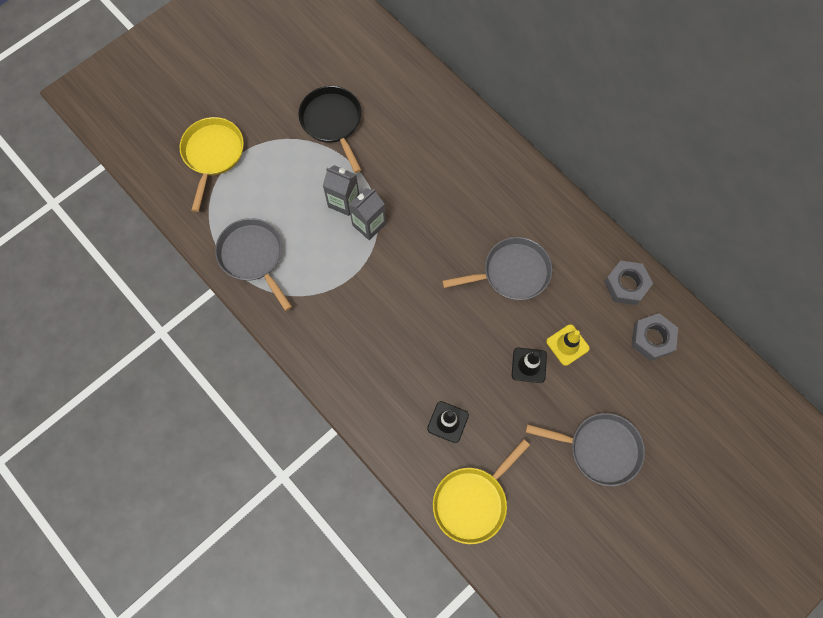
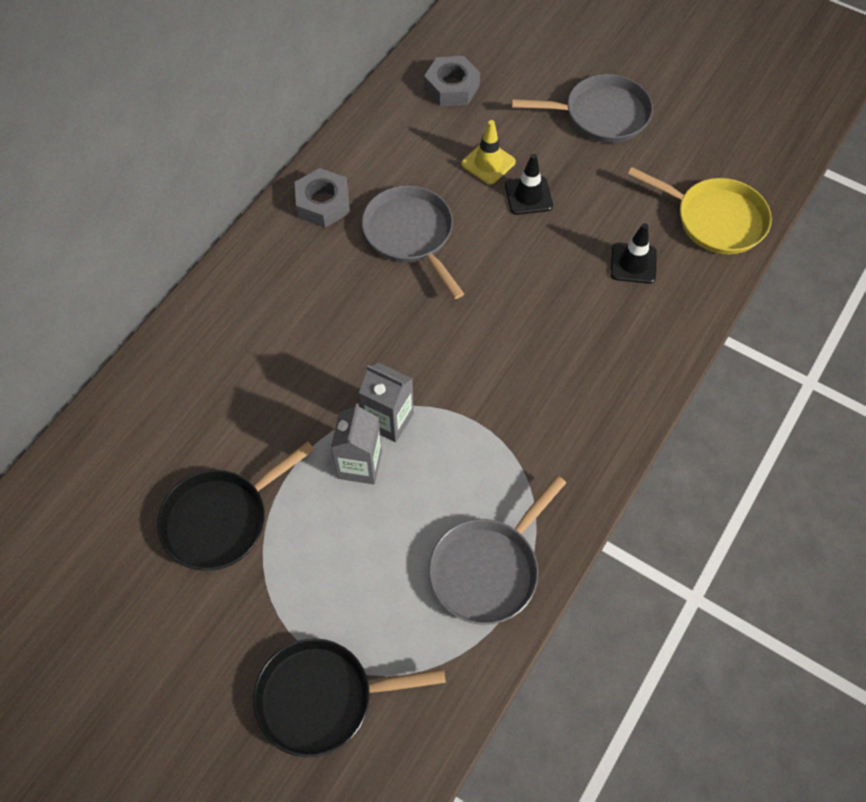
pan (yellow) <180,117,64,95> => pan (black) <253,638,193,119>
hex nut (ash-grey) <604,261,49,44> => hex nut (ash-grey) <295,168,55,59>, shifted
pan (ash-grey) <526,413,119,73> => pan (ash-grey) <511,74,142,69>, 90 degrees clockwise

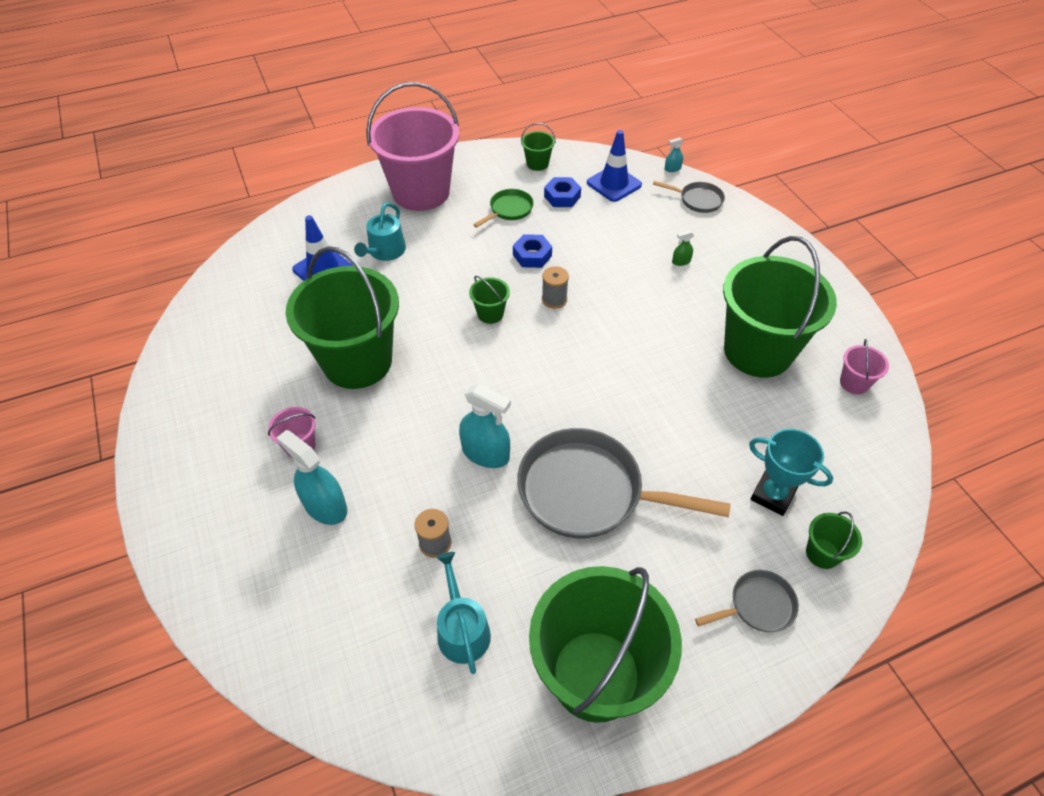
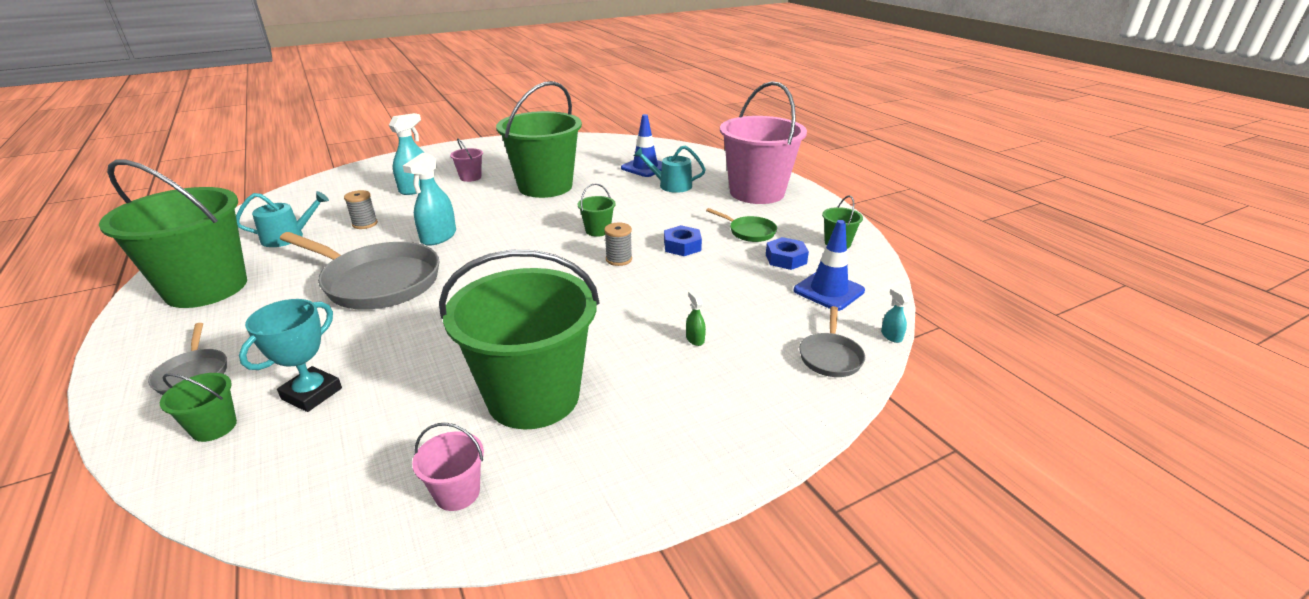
pan (ash-grey) <517,428,214,110> => pan (ash-grey) <280,232,159,78>, 105 degrees clockwise

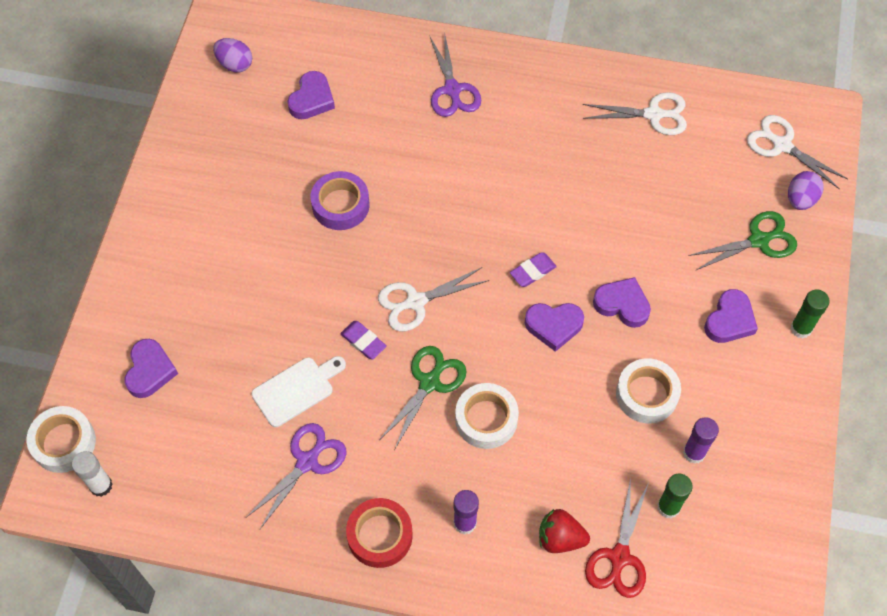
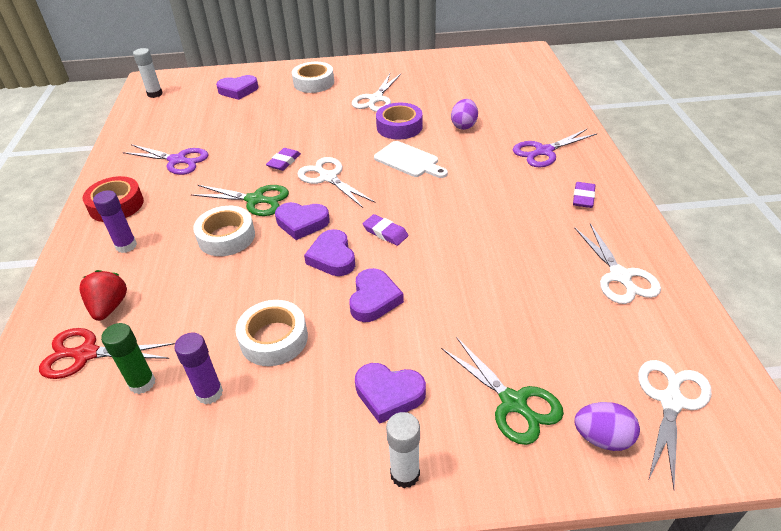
egg (violet) <213,38,39,34> => egg (violet) <451,99,27,31>, shifted
heart shape (violet) <287,71,48,48> => heart shape (violet) <275,202,55,38>, shifted
glue stick (leaf-green) <791,290,39,49> => glue stick (white) <386,412,34,76>
cutting board (white) <251,356,95,71> => cutting board (white) <374,141,74,37>, shifted
sticky tape (white) <27,406,69,67> => sticky tape (white) <292,62,42,31>, shifted
nothing => shears (white) <352,74,49,38>
nothing => eraser (violet) <573,182,22,26>

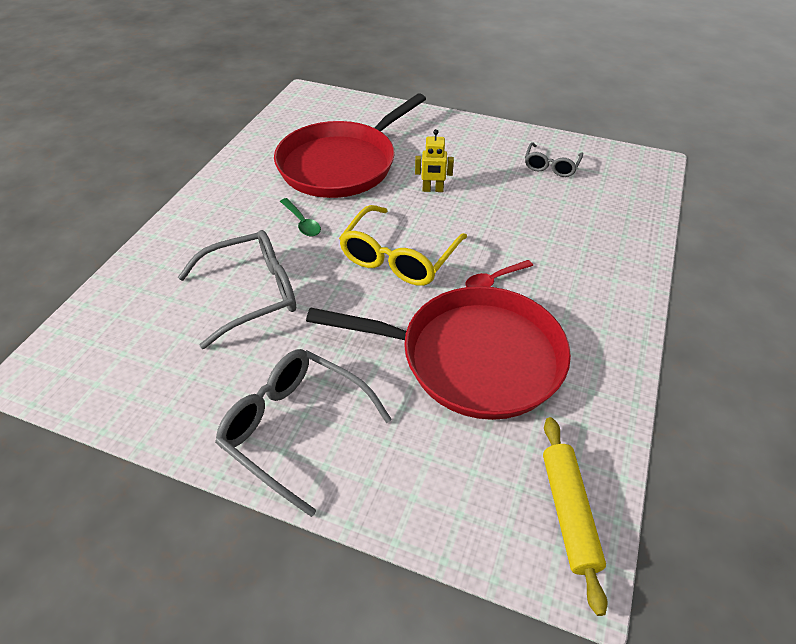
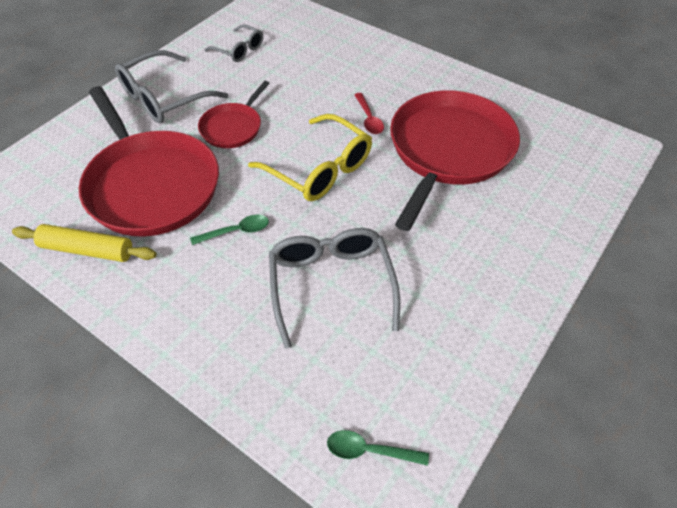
robot figure (yellow) <415,129,39,63> => pan (crimson) <198,81,72,67>
spectacles (ash-grey) <215,349,177,168> => spectacles (ash-grey) <115,50,113,74>, shifted
pastry roller (yellow) <543,417,65,199> => pastry roller (yellow) <12,224,144,38>, shifted
nothing => teaspoon (leaf-green) <327,430,102,36>

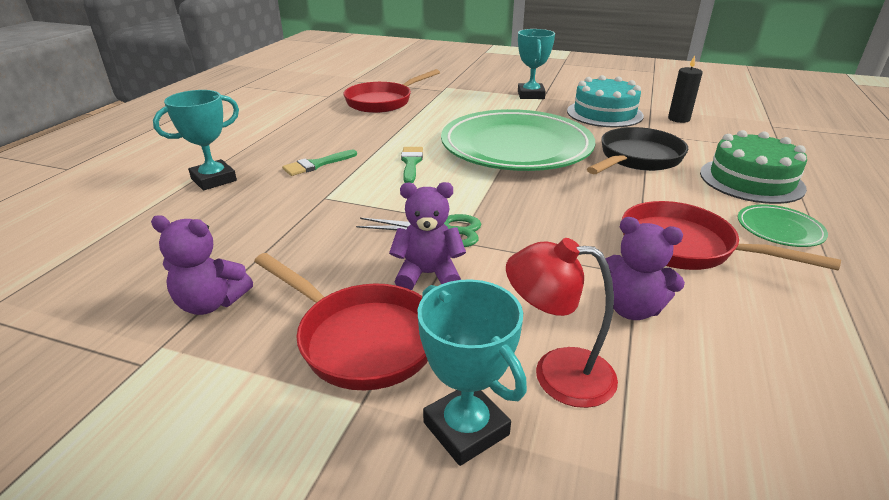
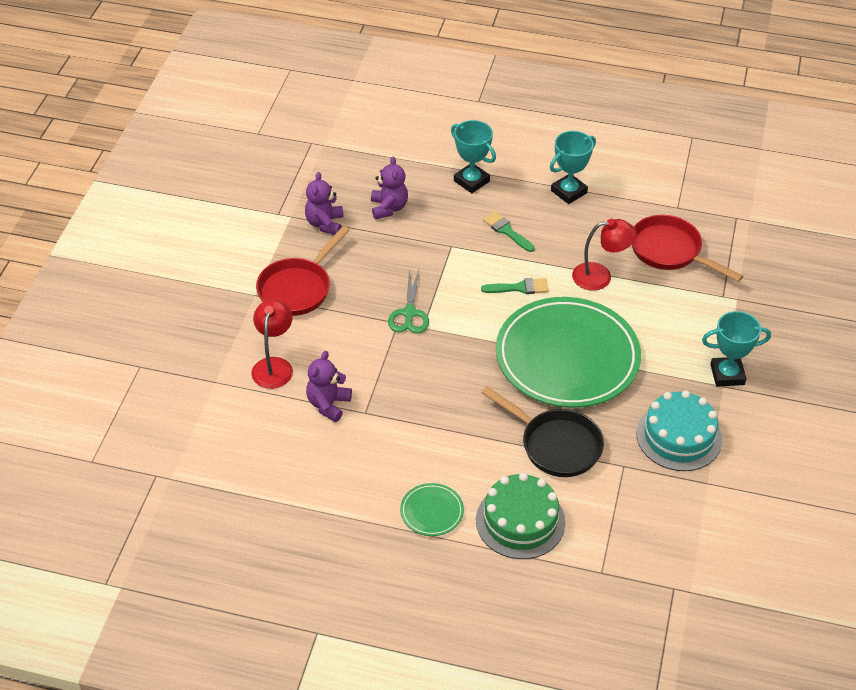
candle (black) <668,55,35,68> => nothing
teddy (violet) <389,182,77,108> => teddy (violet) <371,156,37,63>, shifted
pan (crimson) <622,201,219,70> => nothing
award cup (turquoise) <418,279,109,187> => award cup (turquoise) <550,131,46,73>, shifted
nothing => lamp (crimson) <572,219,65,72>

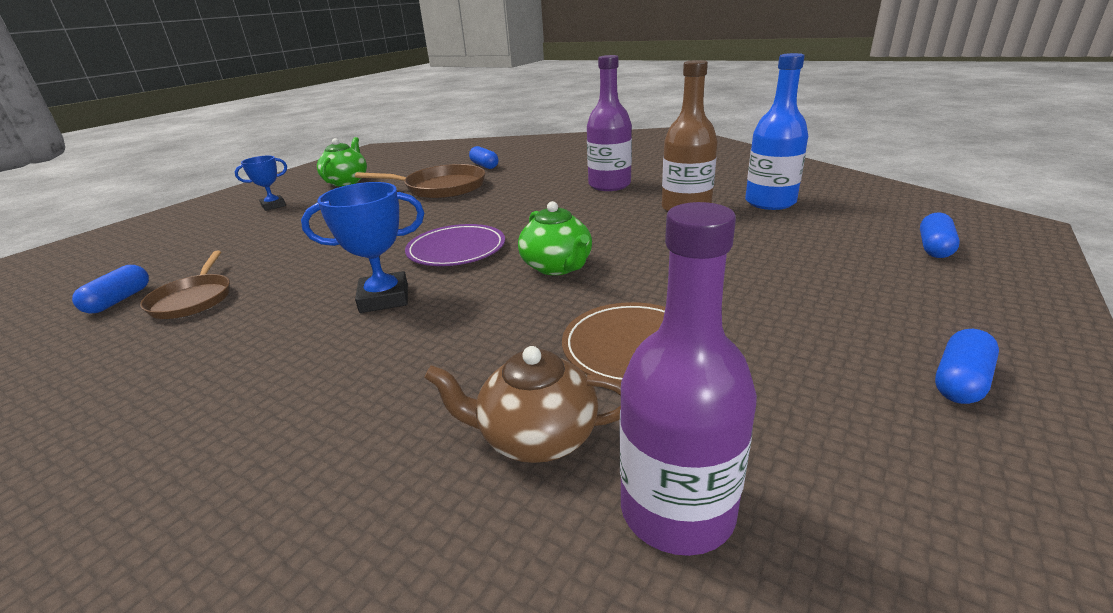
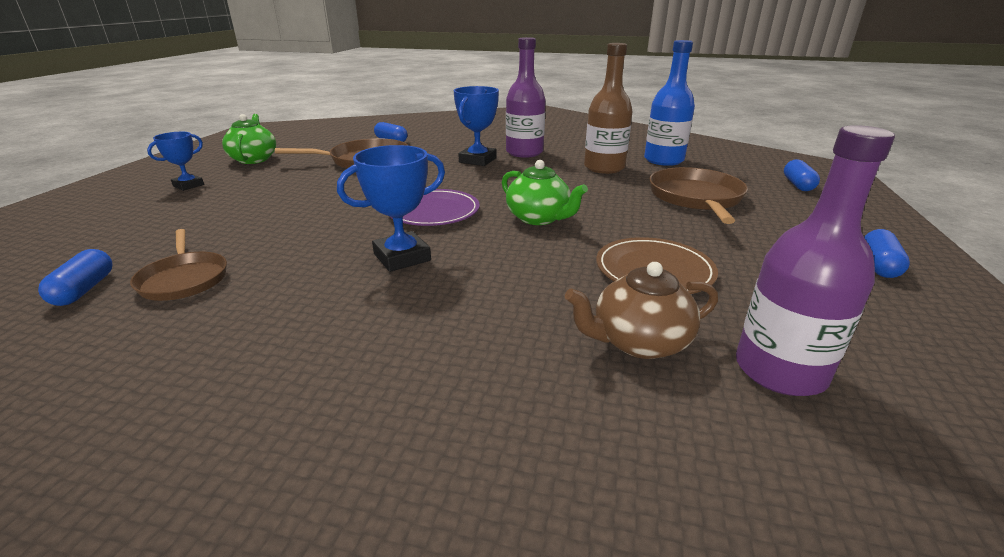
nothing => award cup (royal blue) <454,86,45,80>
nothing => pan (dark brown) <649,167,99,57>

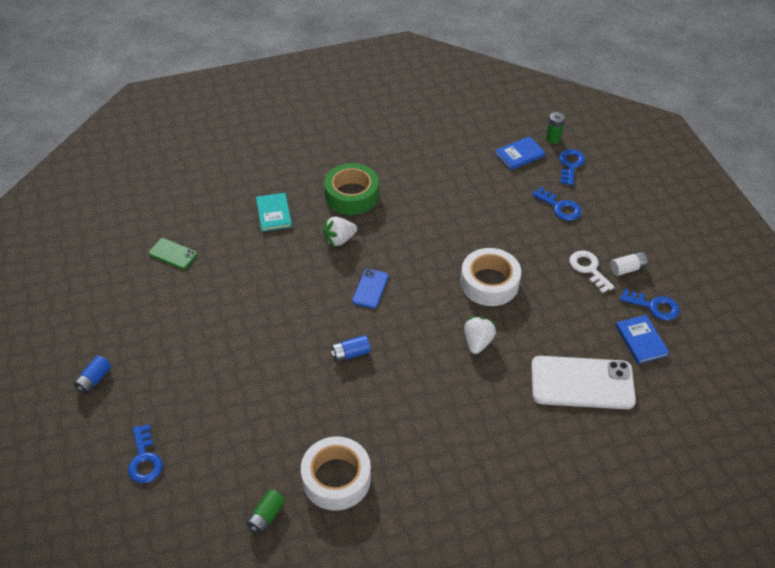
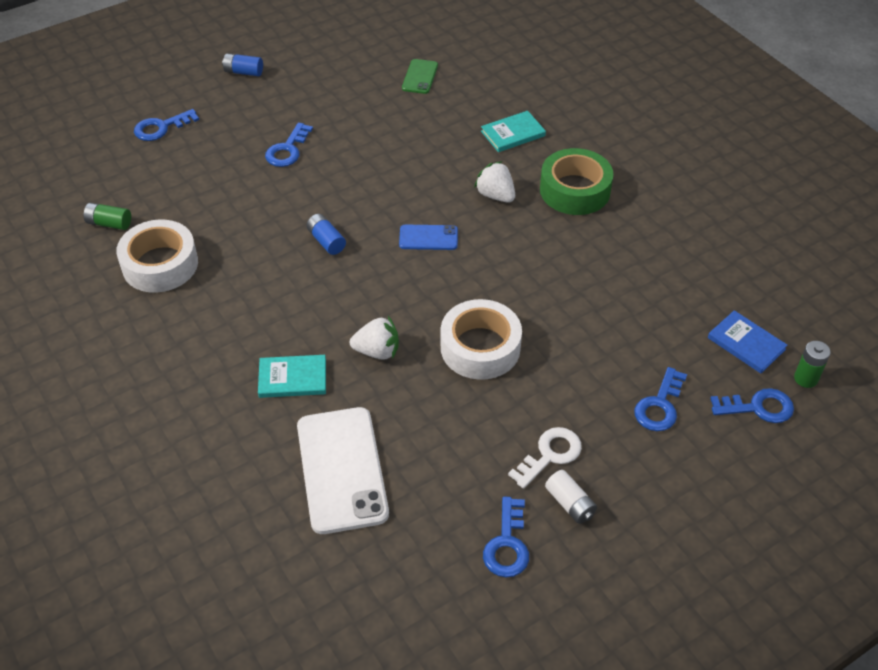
hardback (royal blue) <616,315,54,49> => nothing
nothing => door key (royal blue) <265,123,48,44>
nothing => hardback (turquoise) <258,355,68,43>

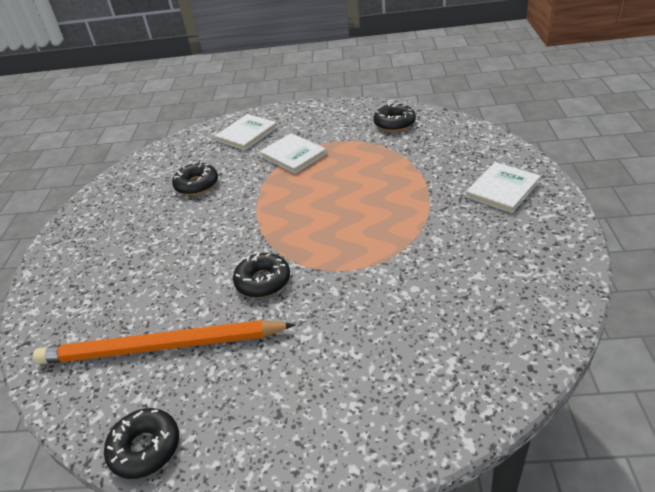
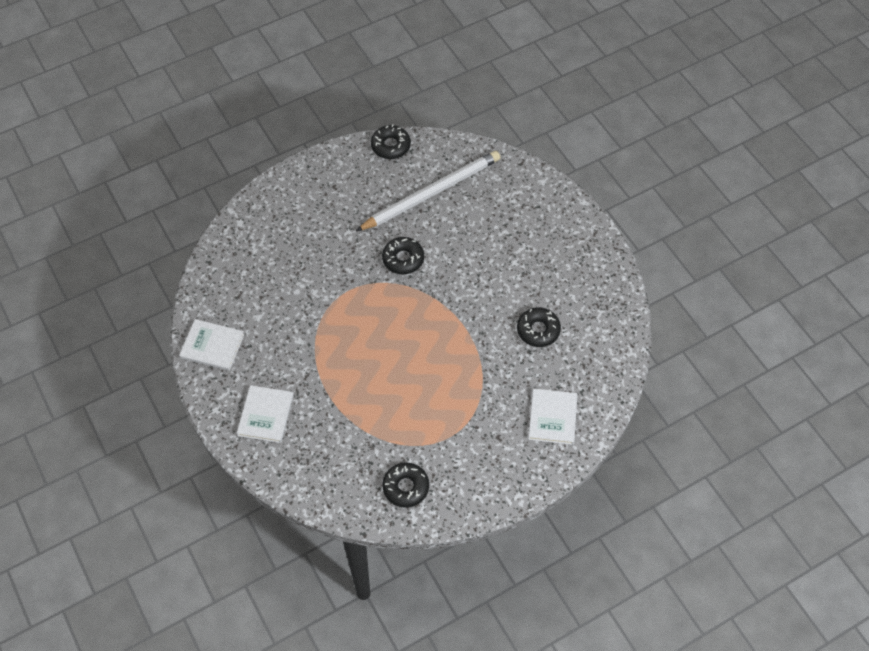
hardback (white) <260,133,67,41> => hardback (white) <179,319,66,52>, shifted
wooden pencil (bright orange) <33,320,263,44> => wooden pencil (white) <356,151,145,80>

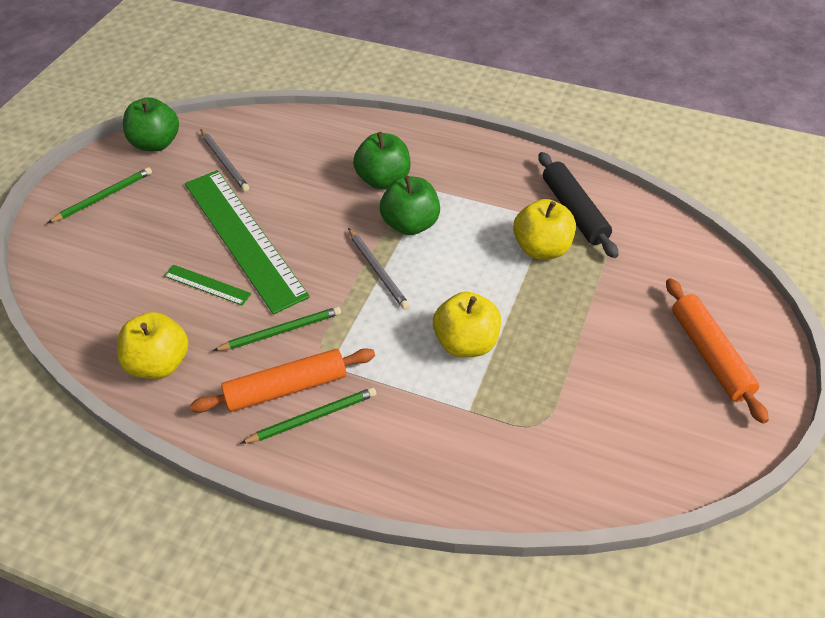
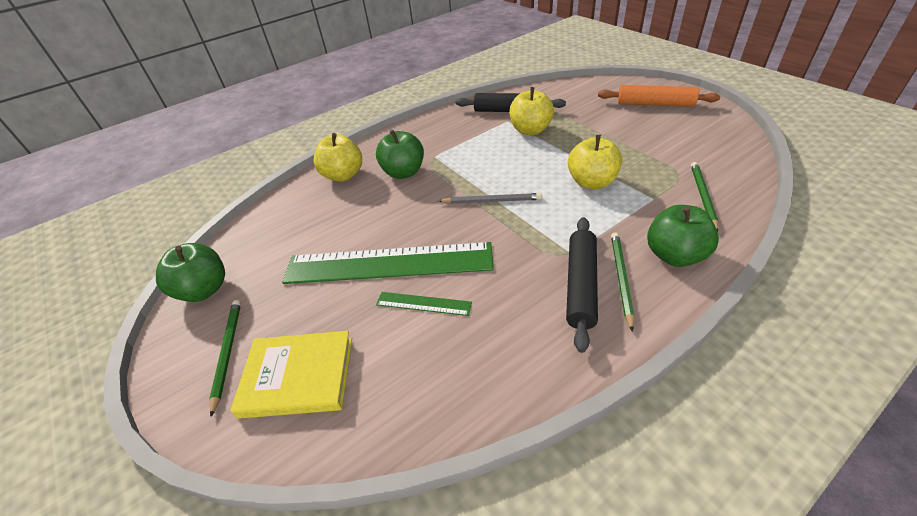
wooden pencil (ash-grey) <201,130,48,62> => nothing
apple fruit (leaf-green) <380,176,60,59> => apple fruit (leaf-green) <647,205,72,62>, shifted
straightedge (leaf-green) <164,265,88,41> => straightedge (leaf-green) <376,292,96,24>, 45 degrees clockwise
wooden pencil (leaf-green) <213,307,128,44> => wooden pencil (leaf-green) <691,162,27,70>, shifted
apple fruit (yellow) <117,312,71,67> => apple fruit (yellow) <313,133,49,49>, shifted
pastry roller (bright orange) <190,348,185,65> => pastry roller (black) <566,217,32,136>
nothing => hardback (yellow) <230,331,122,88>

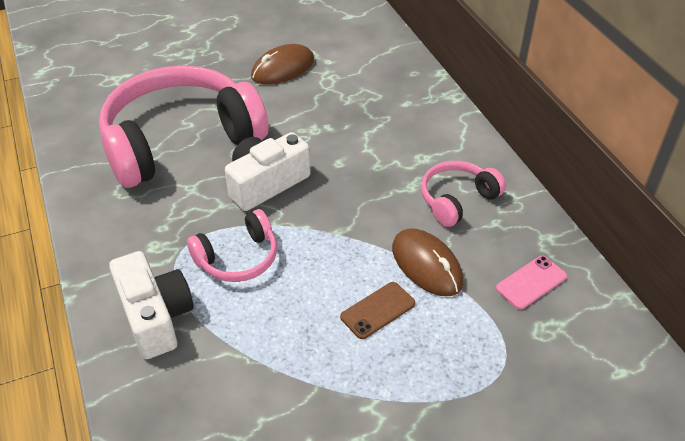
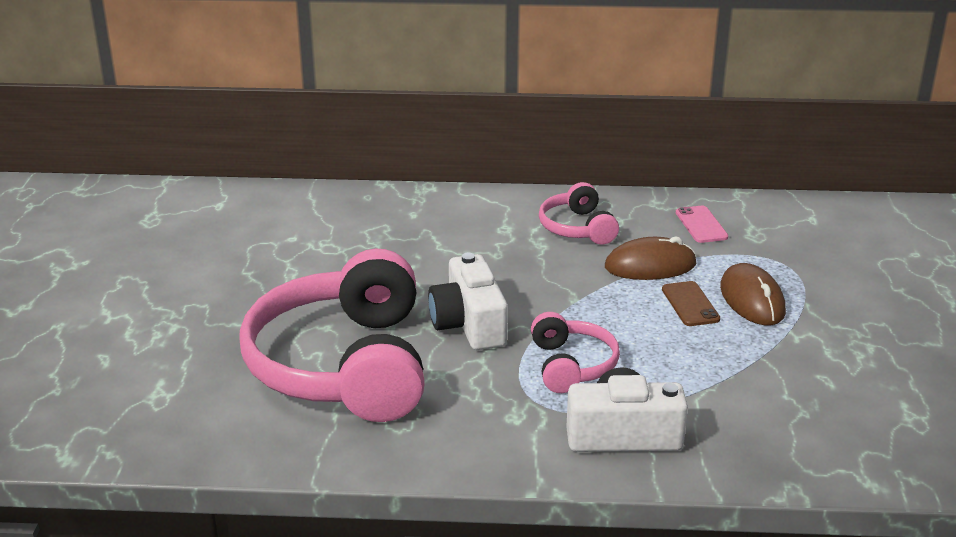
PC mouse (dark brown) <251,44,63,40> => PC mouse (dark brown) <720,263,66,62>, shifted

